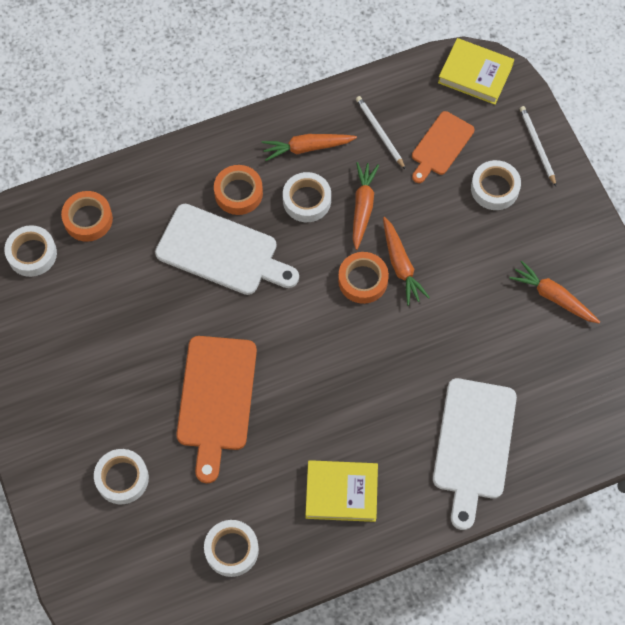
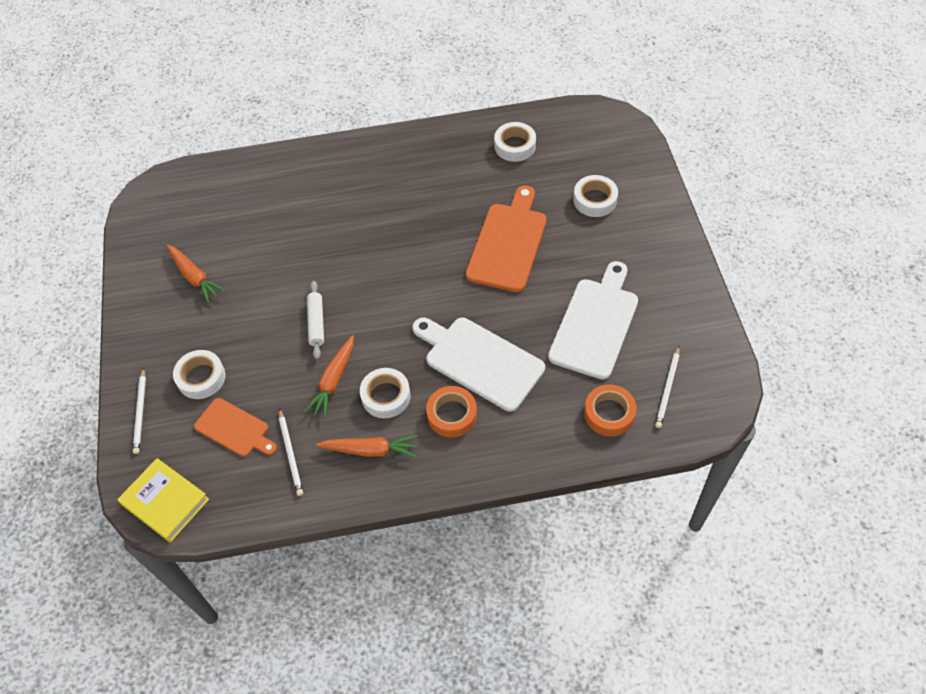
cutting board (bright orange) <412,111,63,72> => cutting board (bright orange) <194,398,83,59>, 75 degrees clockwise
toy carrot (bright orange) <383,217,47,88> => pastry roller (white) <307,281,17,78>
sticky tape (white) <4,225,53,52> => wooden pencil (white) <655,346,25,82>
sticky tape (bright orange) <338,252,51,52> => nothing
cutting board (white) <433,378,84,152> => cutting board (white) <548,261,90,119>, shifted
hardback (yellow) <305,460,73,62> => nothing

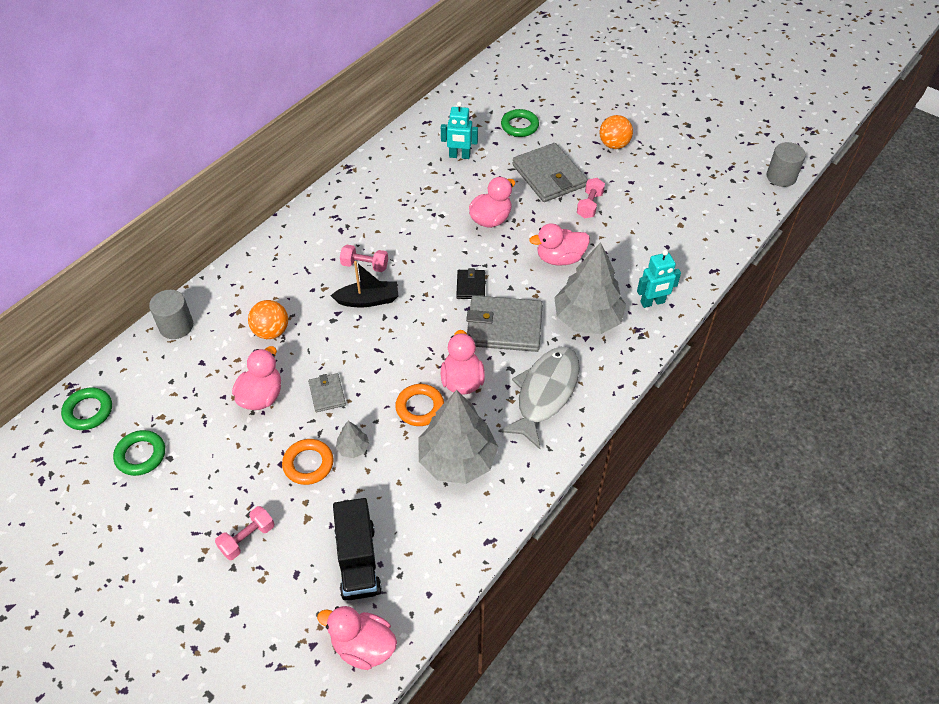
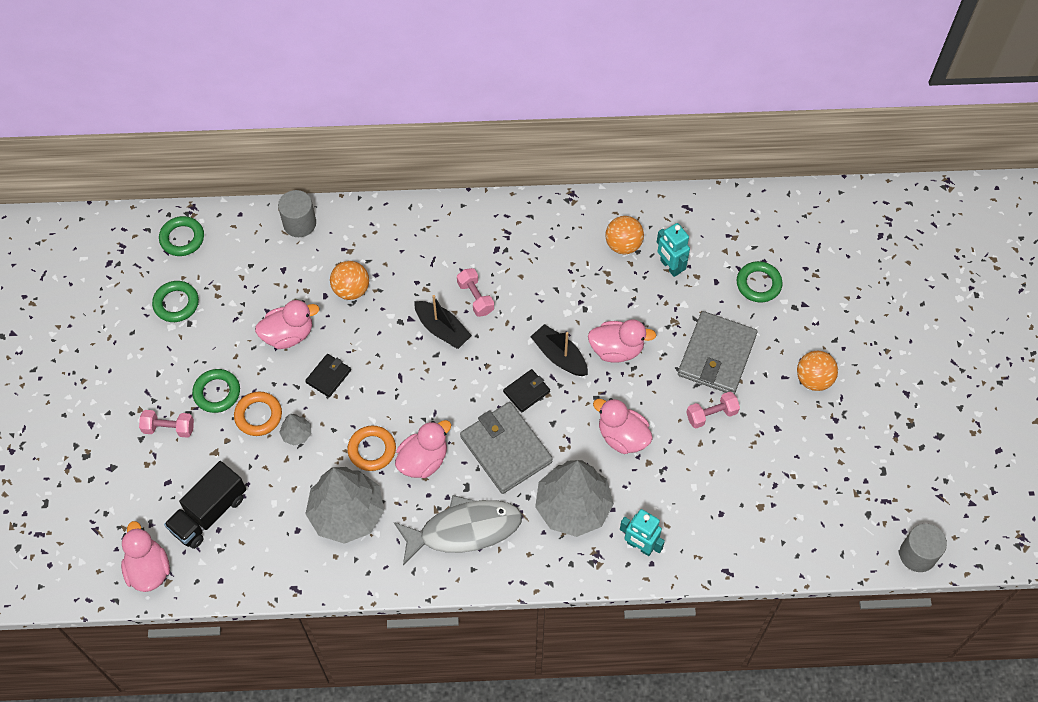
wallet (ash-grey) <308,373,38,39> => wallet (black) <305,354,46,43>
nothing => play ball (bright orange) <605,216,39,38>
nothing => toy boat (black) <530,324,58,52>
nothing => hoop (leaf-green) <192,369,48,44>

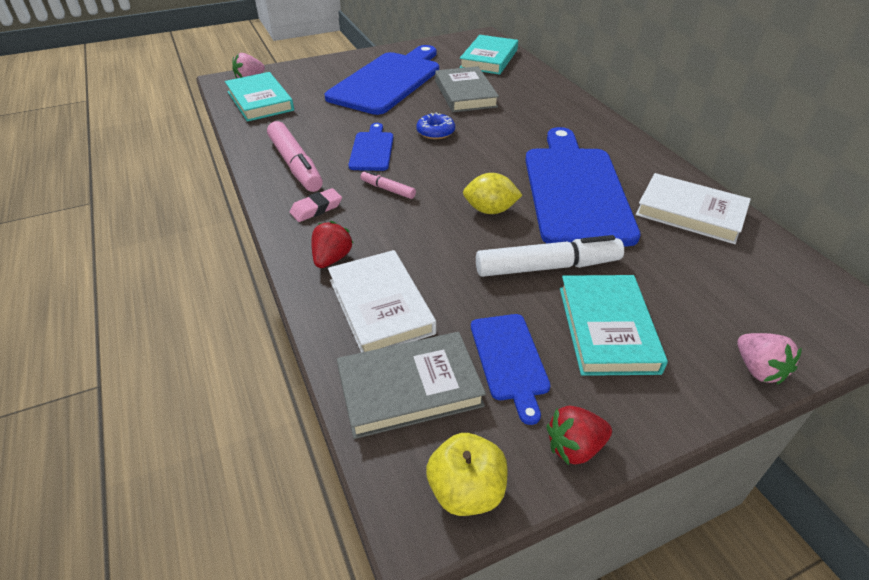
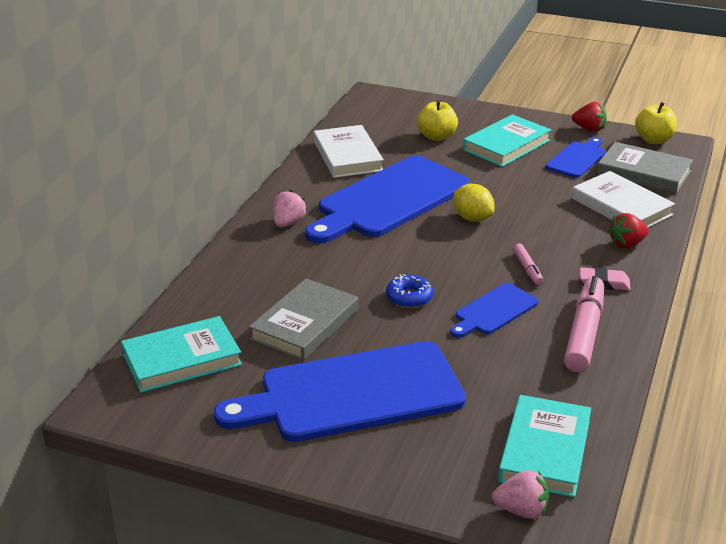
marker pen (white) <476,235,148,42> => nothing
hardback (white) <328,250,108,103> => hardback (white) <572,171,103,56>, 60 degrees counterclockwise
toy strawberry (pink) <737,333,65,52> => toy strawberry (pink) <273,190,34,38>, shifted
nothing => apple fruit (yellow) <417,100,41,41>

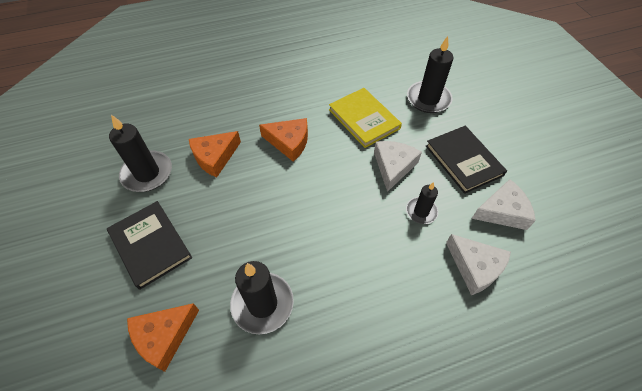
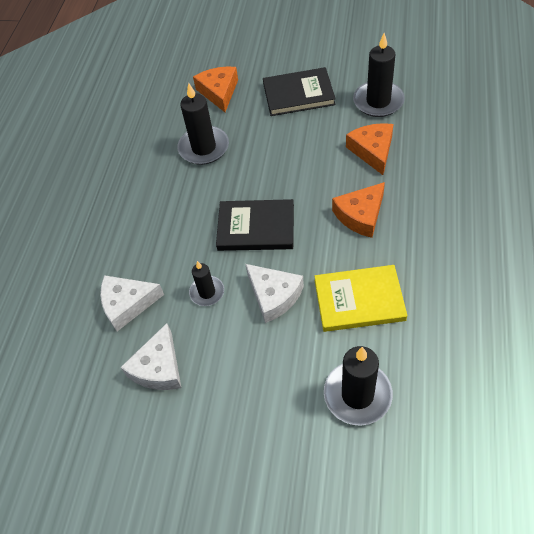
hardback (black) <426,126,81,68> => hardback (black) <216,199,78,52>, shifted

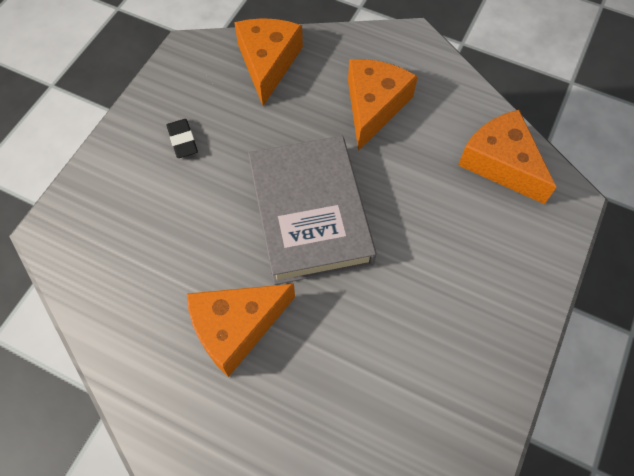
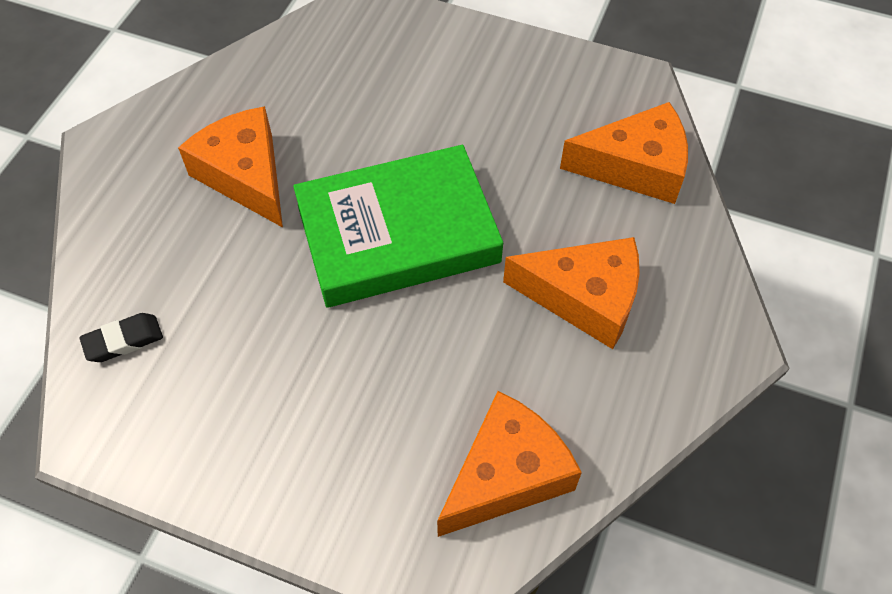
eraser (black) <167,119,31,39> => eraser (black) <79,313,84,49>, shifted
hardback (ash-grey) <248,136,128,149> => hardback (leaf-green) <293,145,210,162>

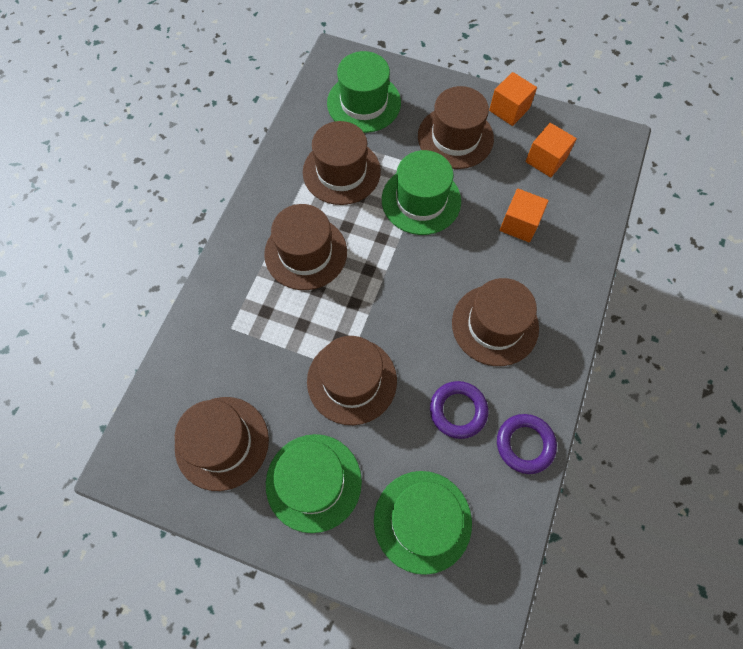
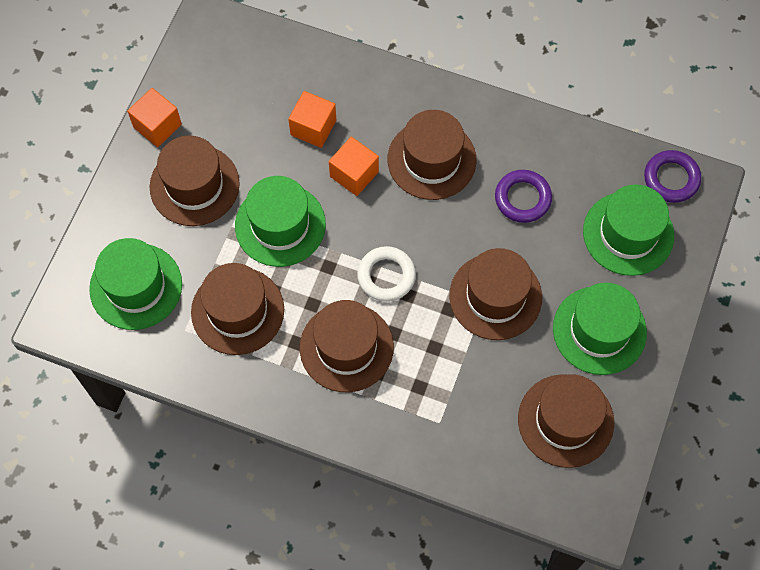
cube (bright orange) <525,123,52,54> => cube (bright orange) <329,137,50,59>, shifted
hoop (violet) <497,414,60,60> => hoop (violet) <644,150,57,53>, shifted
nothing => hoop (white) <357,246,59,56>

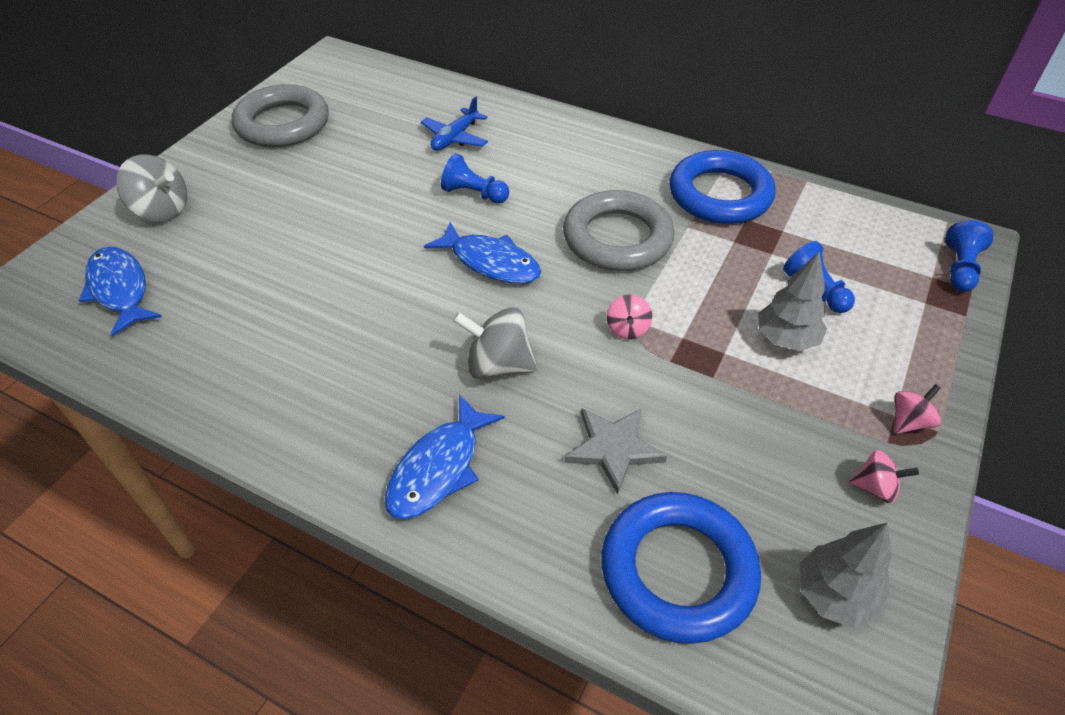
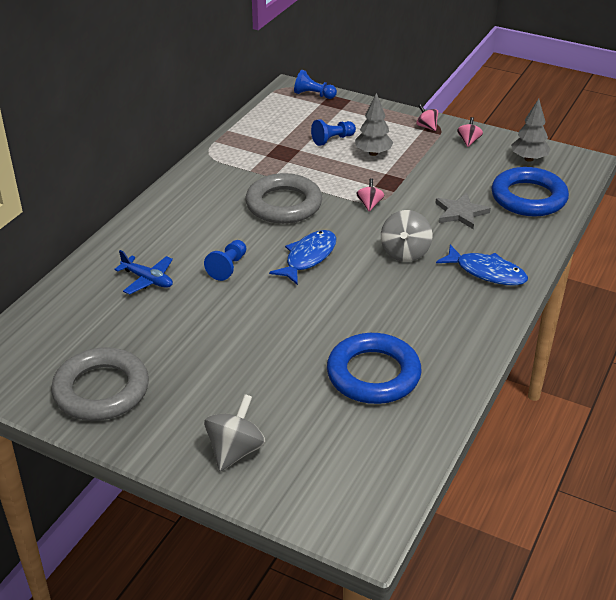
hoop (royal blue) <669,150,107,74> => hoop (royal blue) <327,333,95,71>, shifted
fish (royal blue) <79,247,83,90> => nothing
whirligig (pink) <607,295,45,44> => whirligig (pink) <356,178,28,34>, 90 degrees counterclockwise

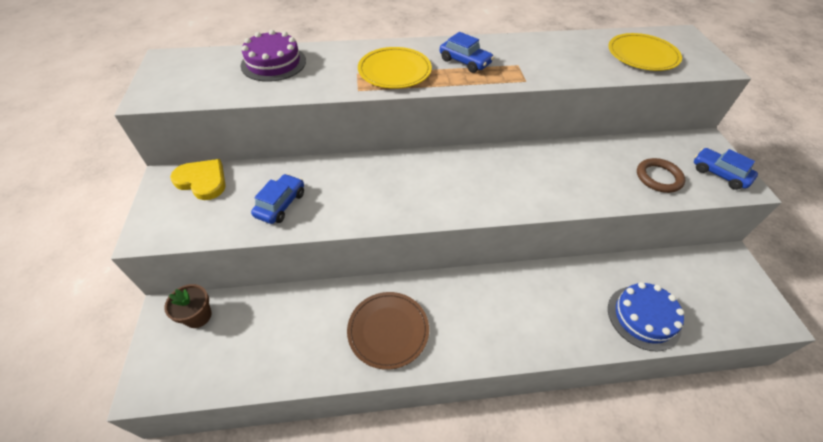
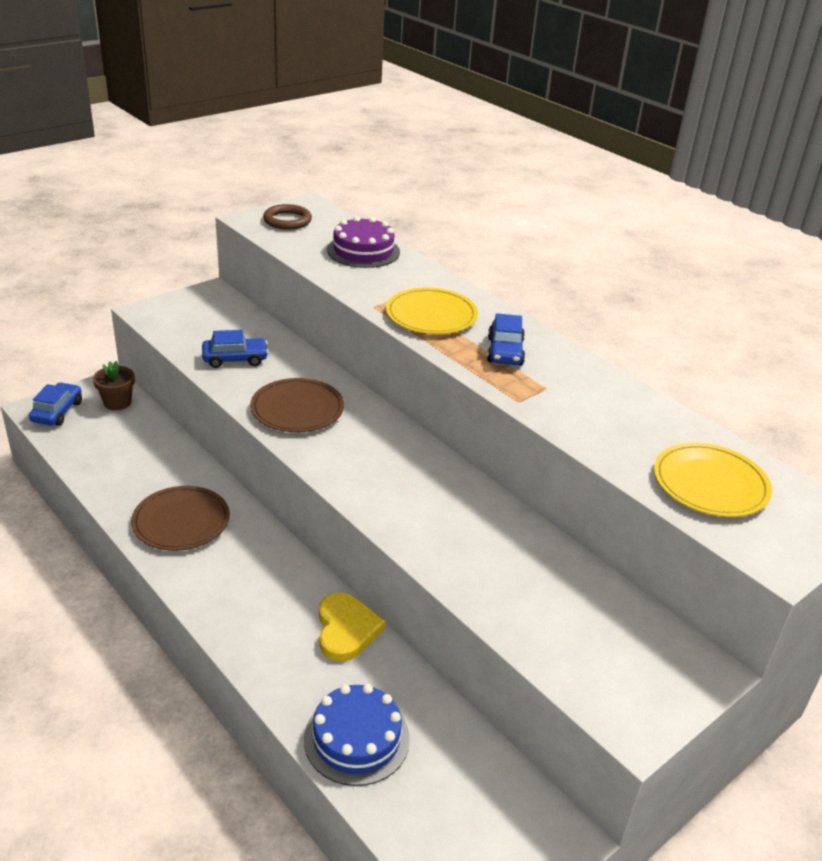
toy car (royal blue) <694,148,64,42> => toy car (royal blue) <29,382,53,44>, shifted
hoop (dark brown) <637,158,48,35> => hoop (dark brown) <263,204,49,26>, shifted
heart shape (yellow) <170,159,56,41> => heart shape (yellow) <319,592,67,70>, shifted
nothing => plate (dark brown) <250,378,94,54>

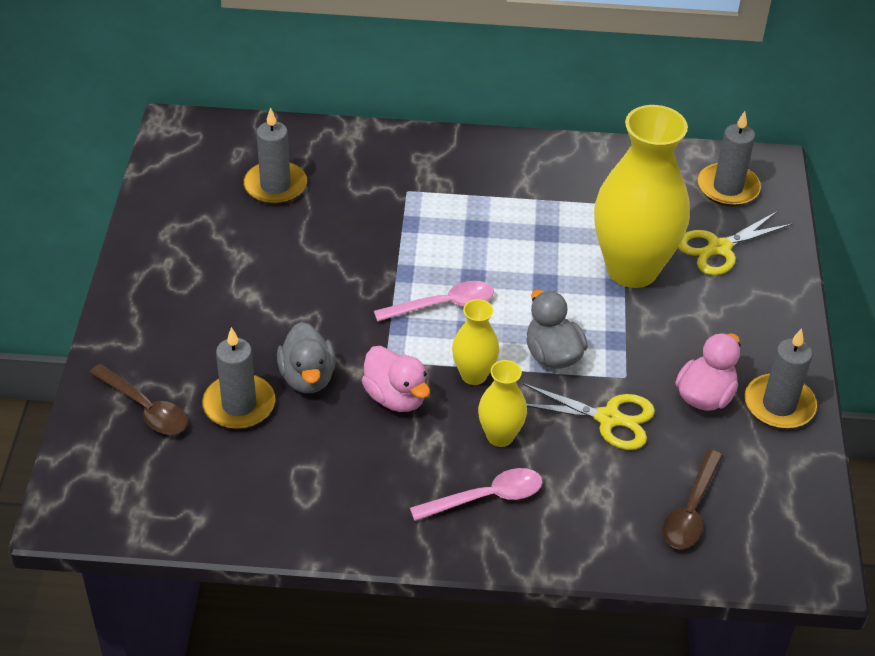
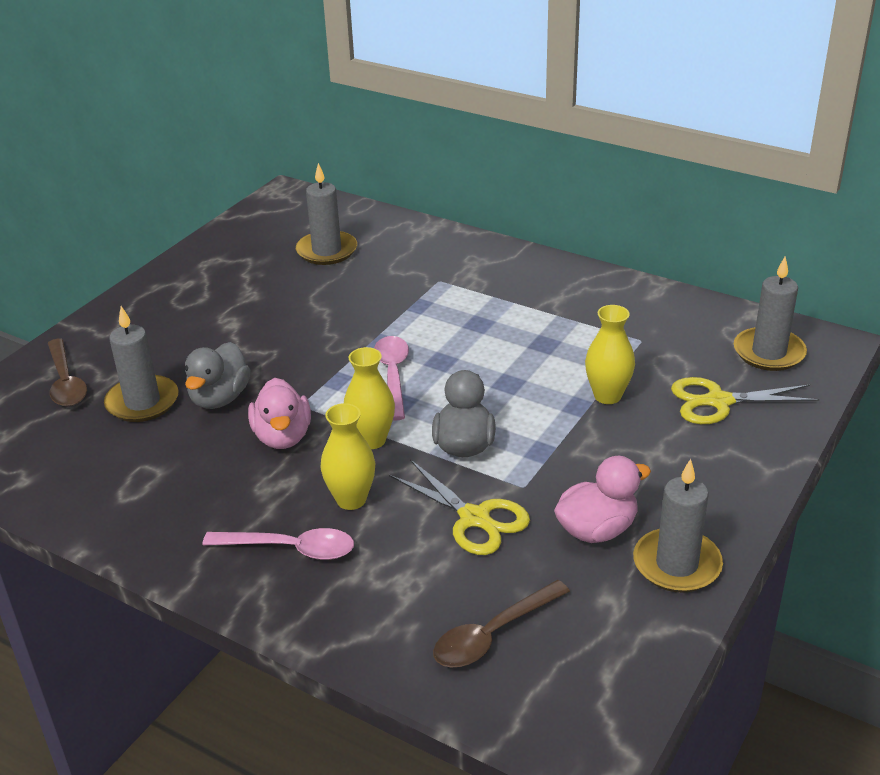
tall vase (yellow) <594,105,96,183> => tall vase (yellow) <585,305,50,99>, x0.47
teaspoon (pink) <374,281,120,41> => teaspoon (pink) <374,336,35,85>, 105 degrees counterclockwise

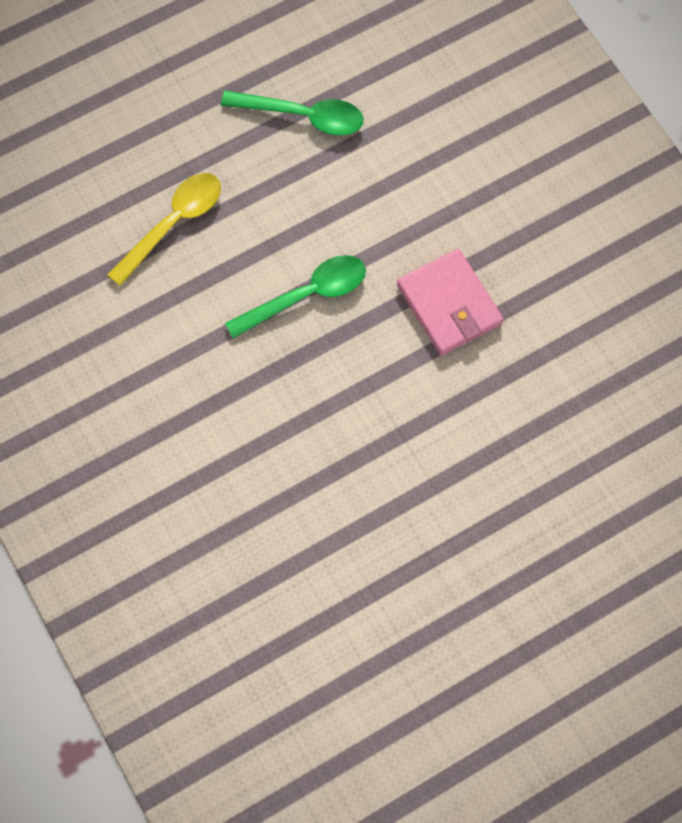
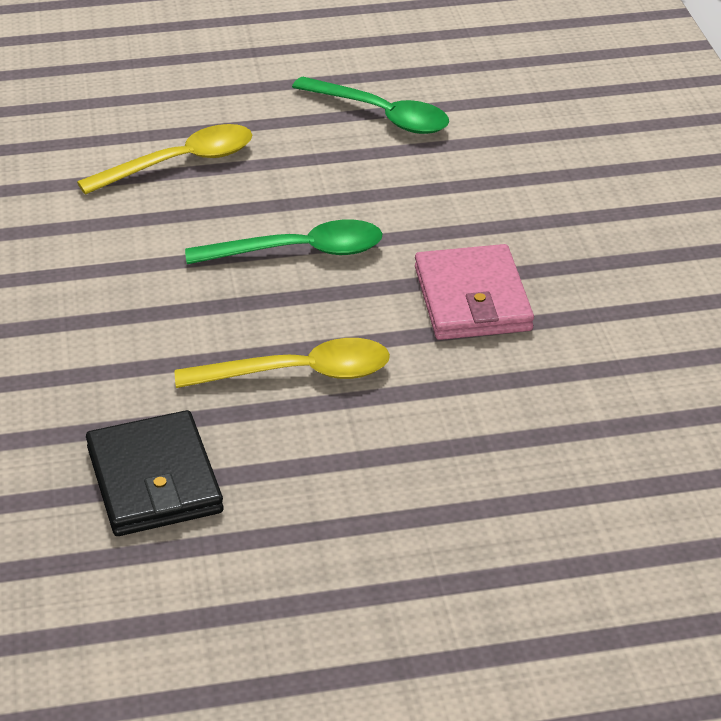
nothing => teaspoon (yellow) <175,338,215,50>
nothing => wallet (black) <86,410,138,126>

